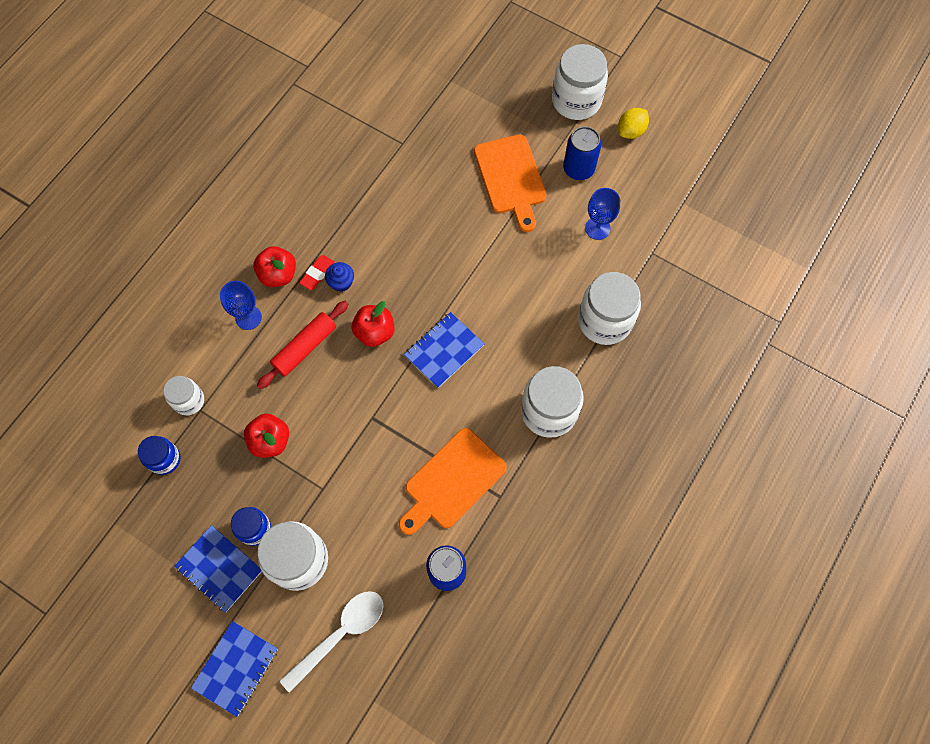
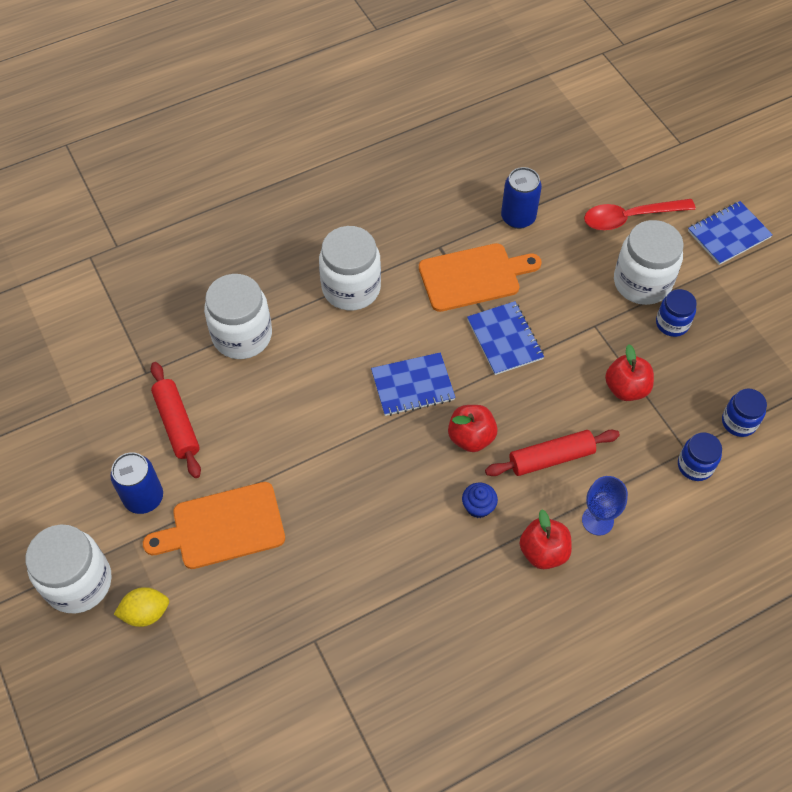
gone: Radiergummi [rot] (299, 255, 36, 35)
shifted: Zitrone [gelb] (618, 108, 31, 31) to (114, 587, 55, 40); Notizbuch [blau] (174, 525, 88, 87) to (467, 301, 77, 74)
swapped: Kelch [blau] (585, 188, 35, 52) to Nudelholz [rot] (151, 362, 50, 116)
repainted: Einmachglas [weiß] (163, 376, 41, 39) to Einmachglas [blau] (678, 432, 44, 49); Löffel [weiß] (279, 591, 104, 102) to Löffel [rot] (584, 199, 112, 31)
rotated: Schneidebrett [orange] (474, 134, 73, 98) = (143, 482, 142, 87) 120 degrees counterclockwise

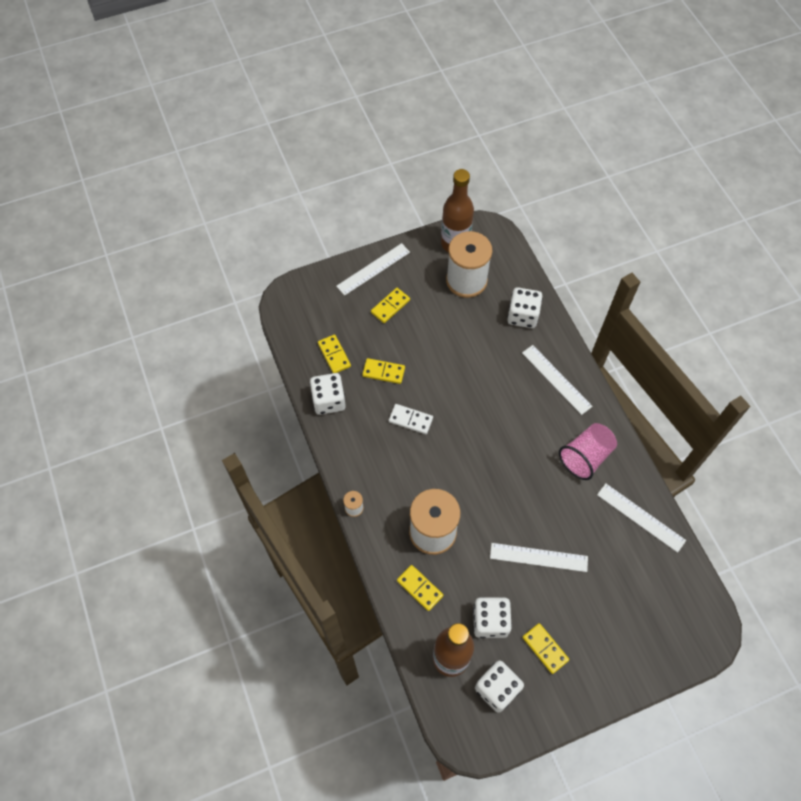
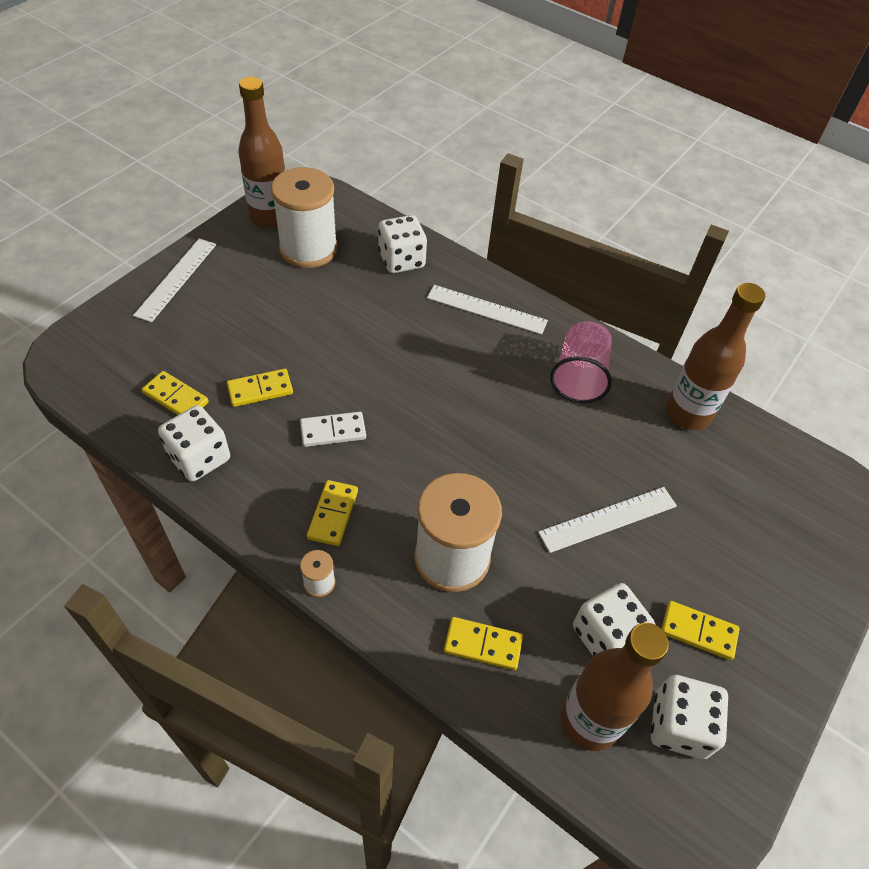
shifted: Dominostein [gelb] (371, 288, 39, 35) to (307, 480, 51, 66)
swapped: Lineal [weiß] (597, 483, 89, 70) to Flasche [braun] (666, 283, 99, 147)

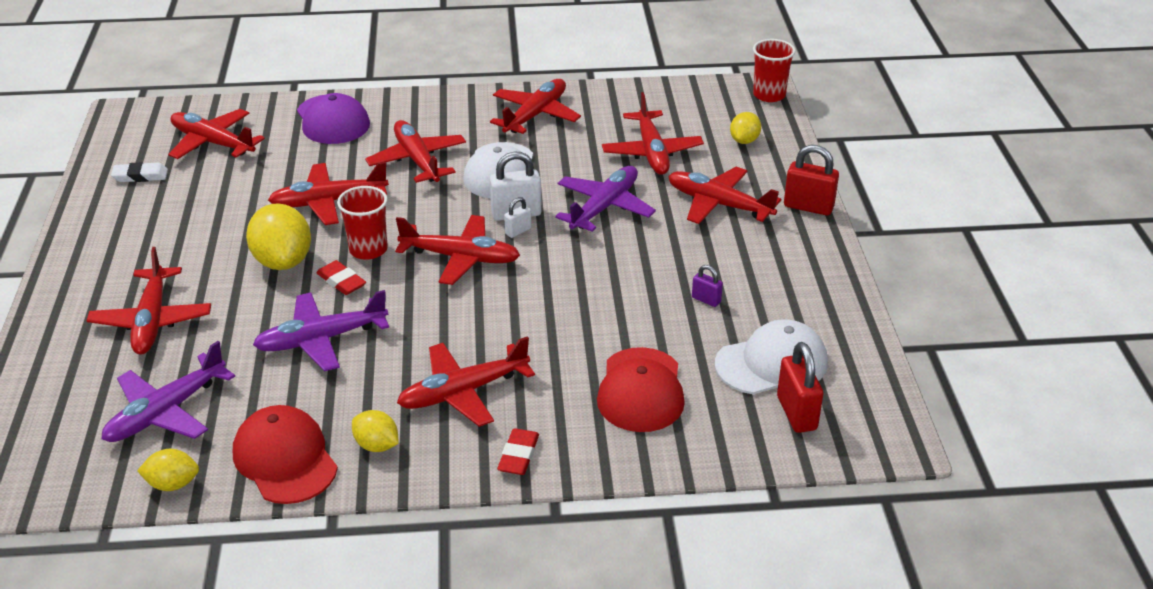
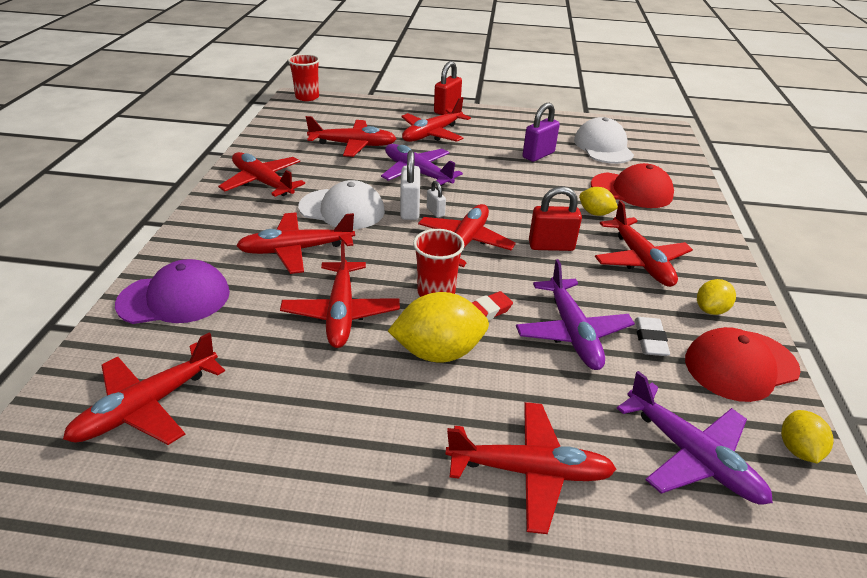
gone: Radiergummi [rot] (497, 428, 42, 47)
shifted: Zitrone [gelb] (730, 112, 31, 32) to (579, 187, 39, 29); Radiergummi [weiß] (111, 162, 57, 20) to (635, 317, 35, 39); Vorhängeschloss [rot] (777, 342, 46, 91) to (529, 186, 53, 65)
scaled: Vorhängeschloss [lila] (692, 265, 31, 42) = (523, 103, 37, 59) x1.84

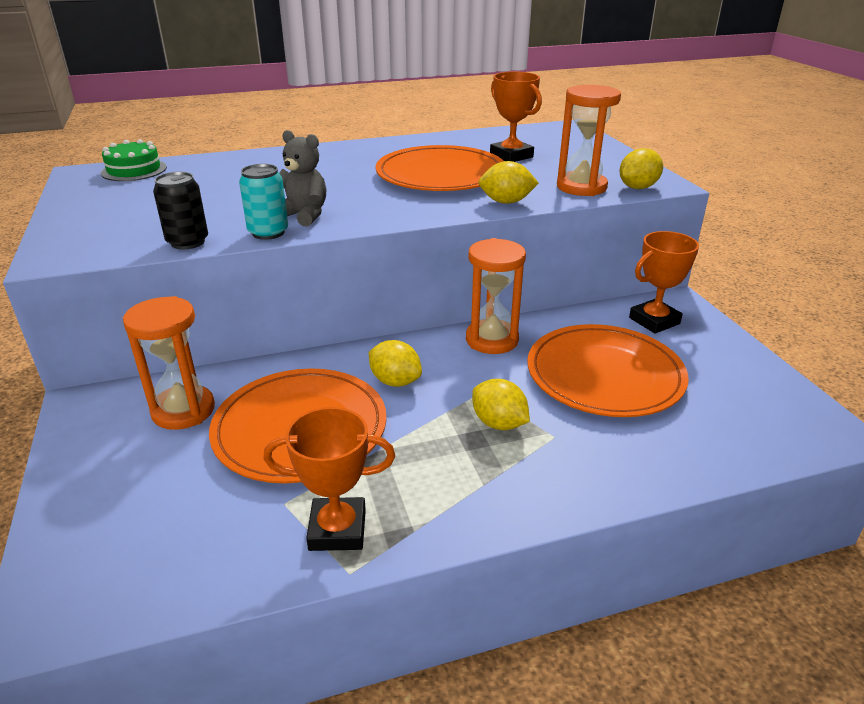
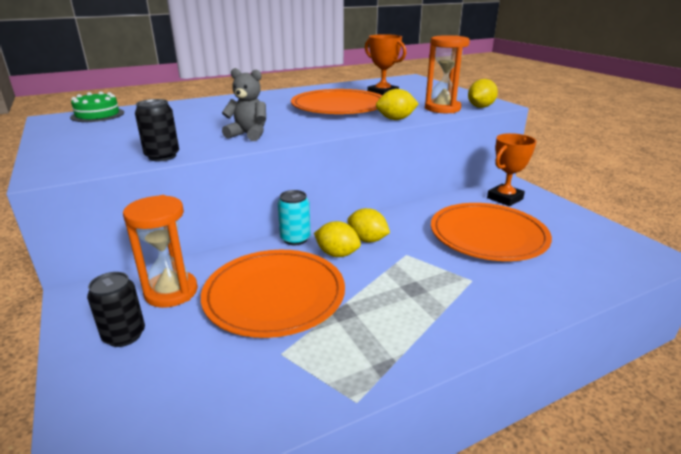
gone: Sanduhr [orange] (466, 238, 60, 116); Pokal [orange] (264, 407, 131, 144)
new: Dose [schwarz] (87, 272, 58, 75)
shifted: Dose [türkis] (239, 164, 49, 76) to (278, 190, 33, 55); Zitrone [gelb] (472, 379, 58, 51) to (347, 208, 43, 35)

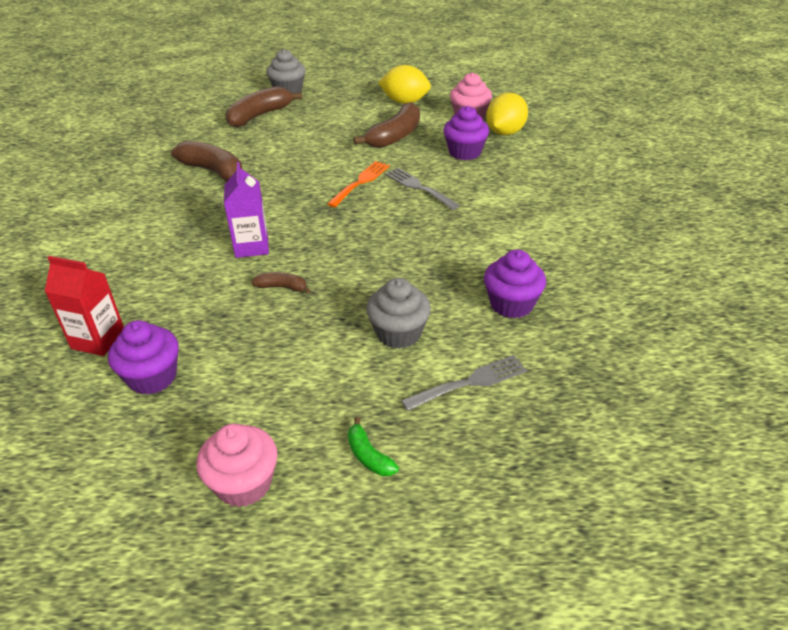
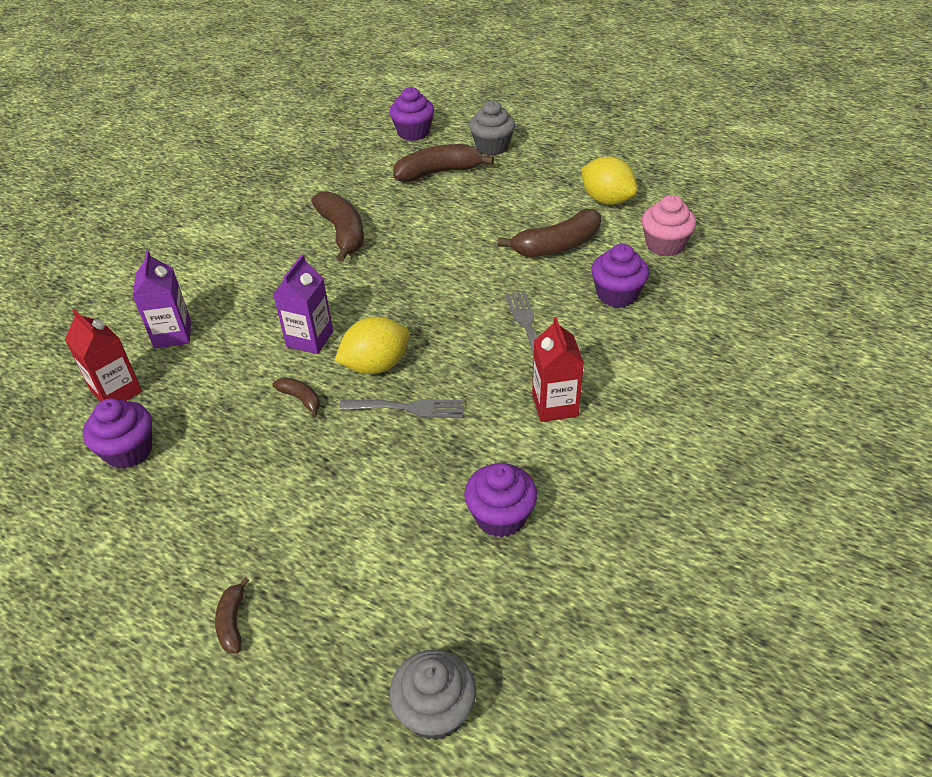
gone: Gabel [orange] (327, 161, 63, 46); Muffin [rosa] (197, 424, 81, 83)
new: Muffin [lila] (389, 87, 45, 54); Getränkekarton [lila] (133, 250, 58, 98); Getränkekarton [rot] (532, 317, 52, 105)
shifted: Zitrone [gelb] (486, 93, 42, 42) to (334, 317, 76, 57); Muffin [grau] (366, 278, 65, 71) to (390, 650, 86, 91); Gabel [grau] (401, 355, 126, 56) to (339, 399, 125, 19)
repainted: Banane [grün] (348, 417, 51, 59) to Banane [braun] (215, 577, 34, 76)

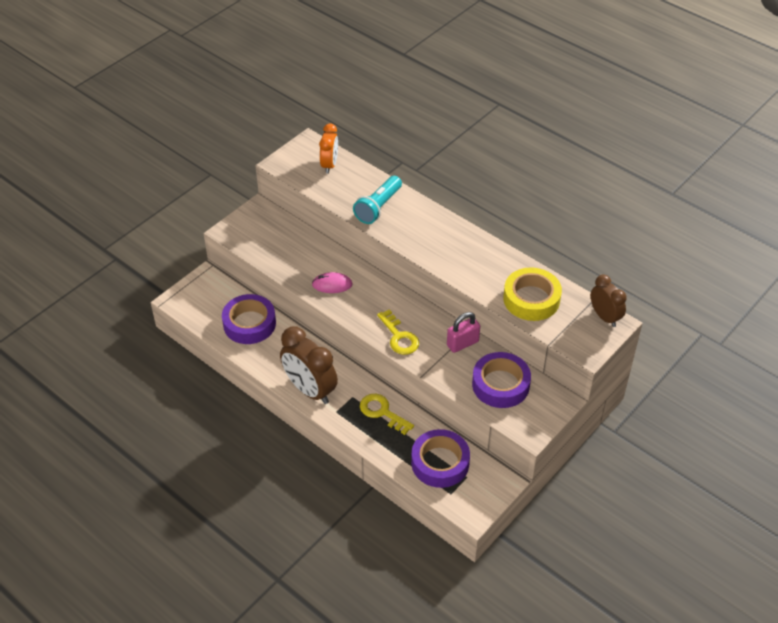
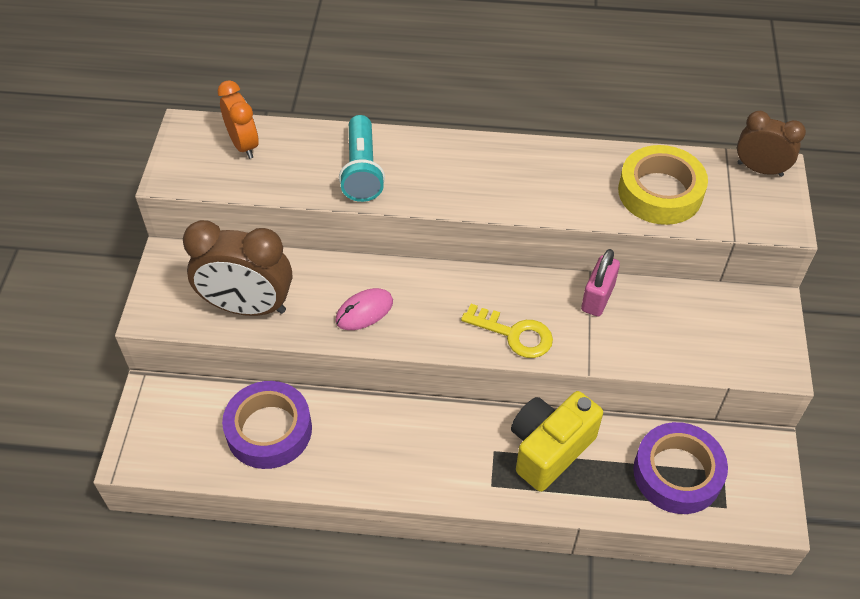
gone: Klebeband [lila] (472, 352, 59, 56)
shifted: Wecker [braun] (280, 327, 58, 77) to (183, 220, 109, 96)
swapped: Schlüssel [gelb] (360, 394, 54, 41) to Kamera [gelb] (511, 391, 92, 101)

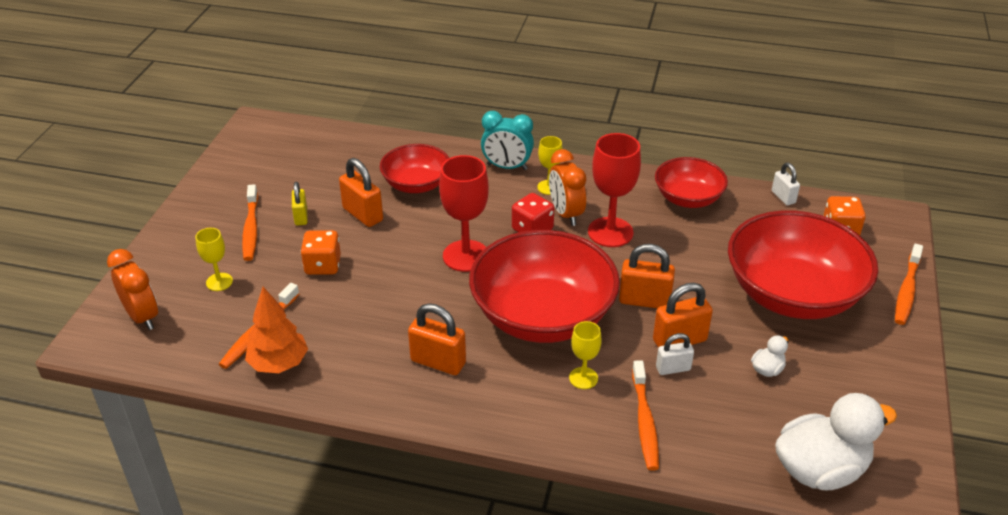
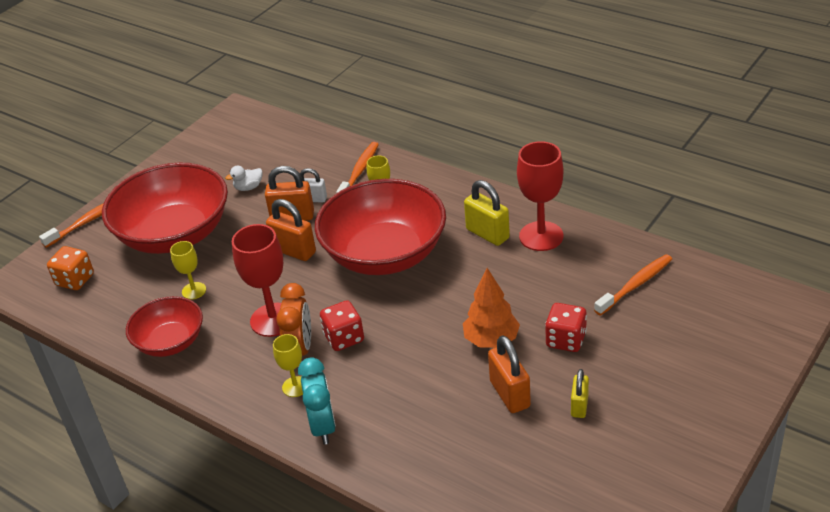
gone: Schüssel [rot] (380, 144, 69, 49); Vorhängeschloss [weiß] (772, 163, 28, 42); Zahnbürste [orange] (242, 184, 16, 77); Wecker [orange] (107, 249, 51, 81); Ente [weiß] (775, 393, 122, 97)
shifted: Kelch [rot] (439, 155, 50, 117) to (517, 141, 47, 110); Kelch [gelb] (195, 228, 38, 63) to (170, 241, 36, 59); Baum [orange] (245, 287, 63, 86) to (463, 268, 57, 80)
repainted: Spielwürfel [orange] (300, 230, 41, 45) to Spielwürfel [rot] (545, 303, 42, 49); Vorhängeschloss [orange] (408, 303, 58, 72) to Vorhängeschloss [gelb] (464, 180, 46, 66)
rotated: Wecker [türkis] (481, 111, 53, 59) = (298, 357, 38, 88) 45 degrees clockwise

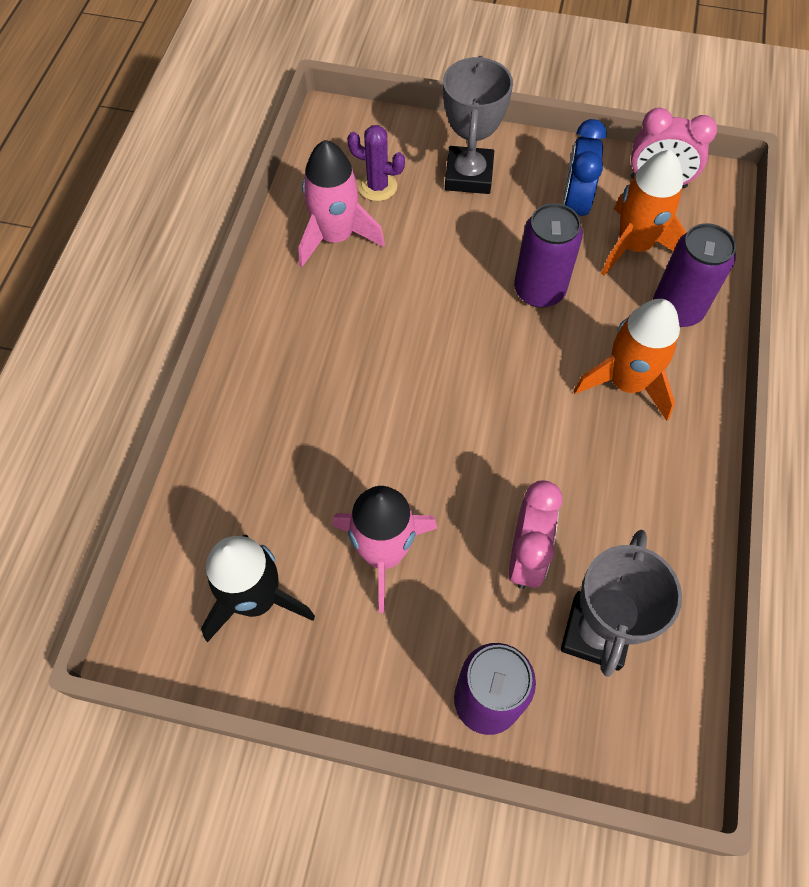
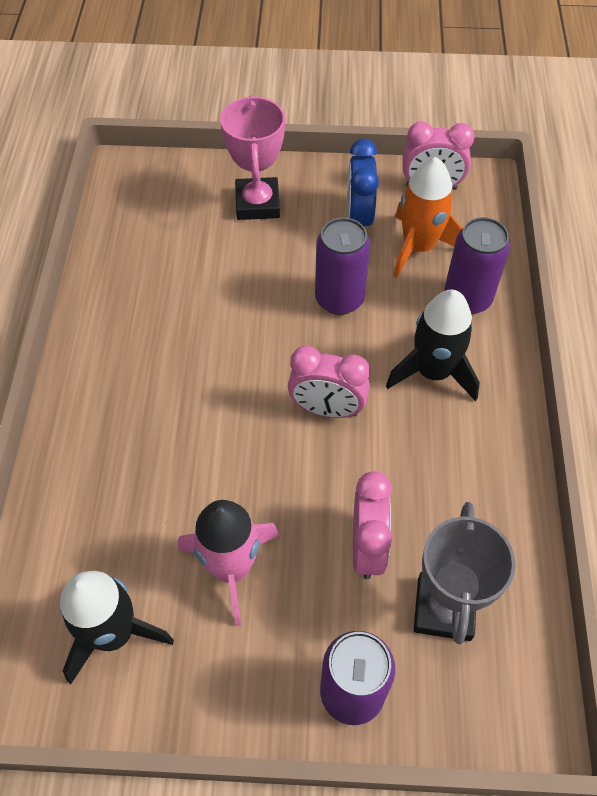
gone: Kaktus [lila] (347, 125, 58, 76); Rakete [rosa] (299, 140, 86, 127)
new: Wecker [rosa] (288, 346, 82, 72)
repainted: Pokal [grau] (443, 56, 70, 138) to Pokal [rosa] (220, 95, 65, 125); Rakete [orange] (573, 299, 107, 122) to Rakete [schwarz] (386, 289, 94, 112)

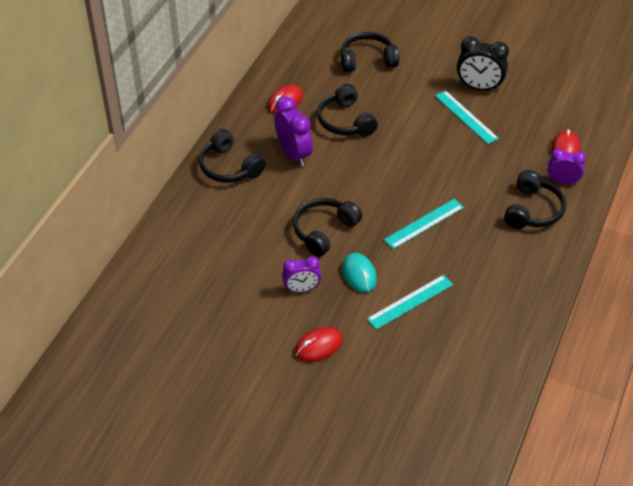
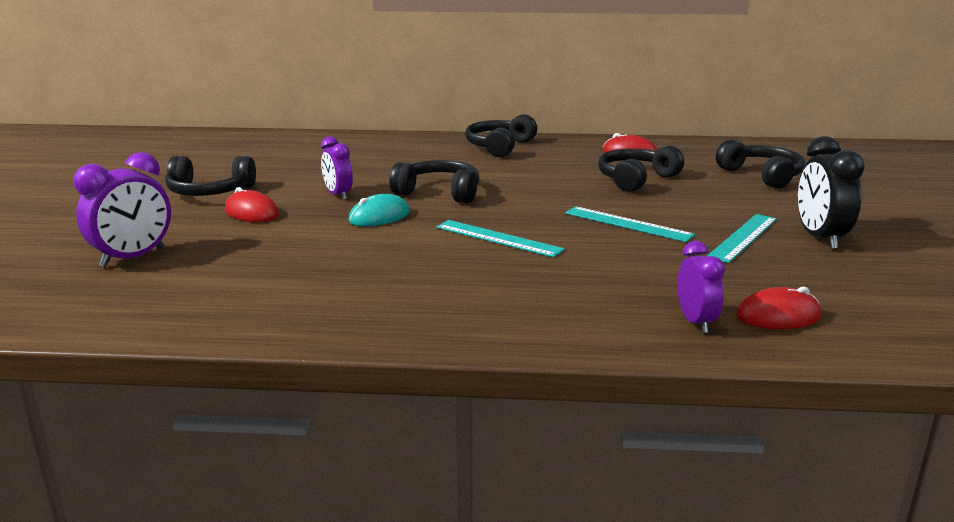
shifted: Wecker [lila] (274, 96, 39, 70) to (74, 152, 97, 115); Kopfhörer [schwarz] (504, 170, 62, 59) to (165, 156, 91, 40); Lineal [türkis] (367, 275, 86, 55) to (565, 206, 130, 36)

